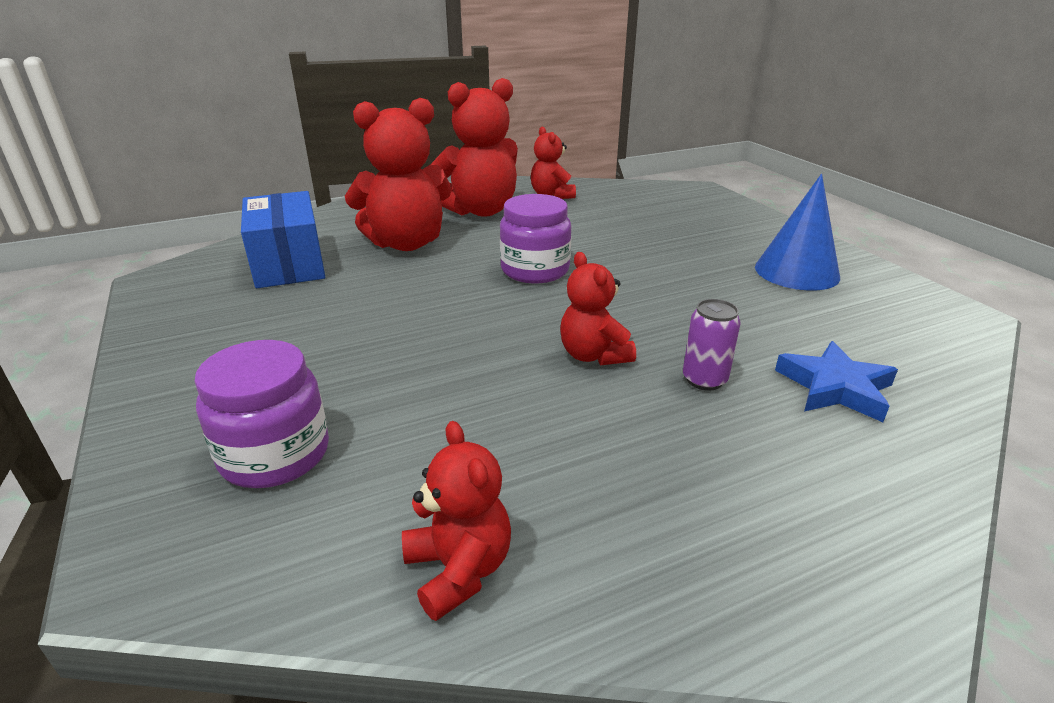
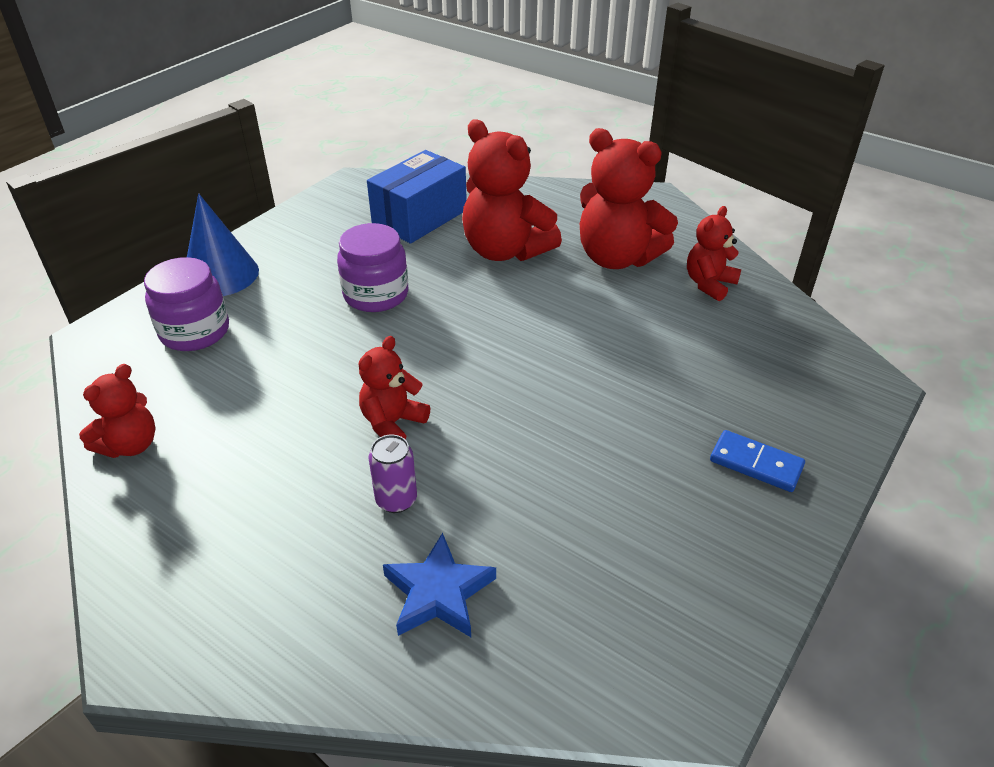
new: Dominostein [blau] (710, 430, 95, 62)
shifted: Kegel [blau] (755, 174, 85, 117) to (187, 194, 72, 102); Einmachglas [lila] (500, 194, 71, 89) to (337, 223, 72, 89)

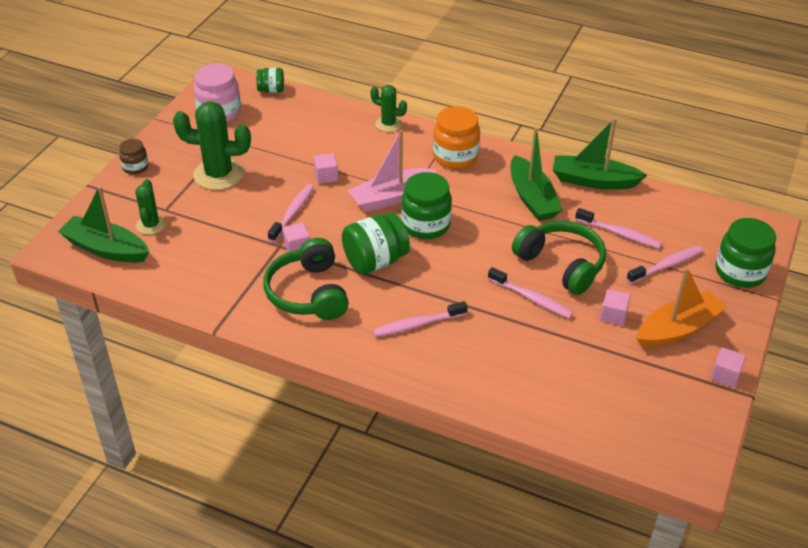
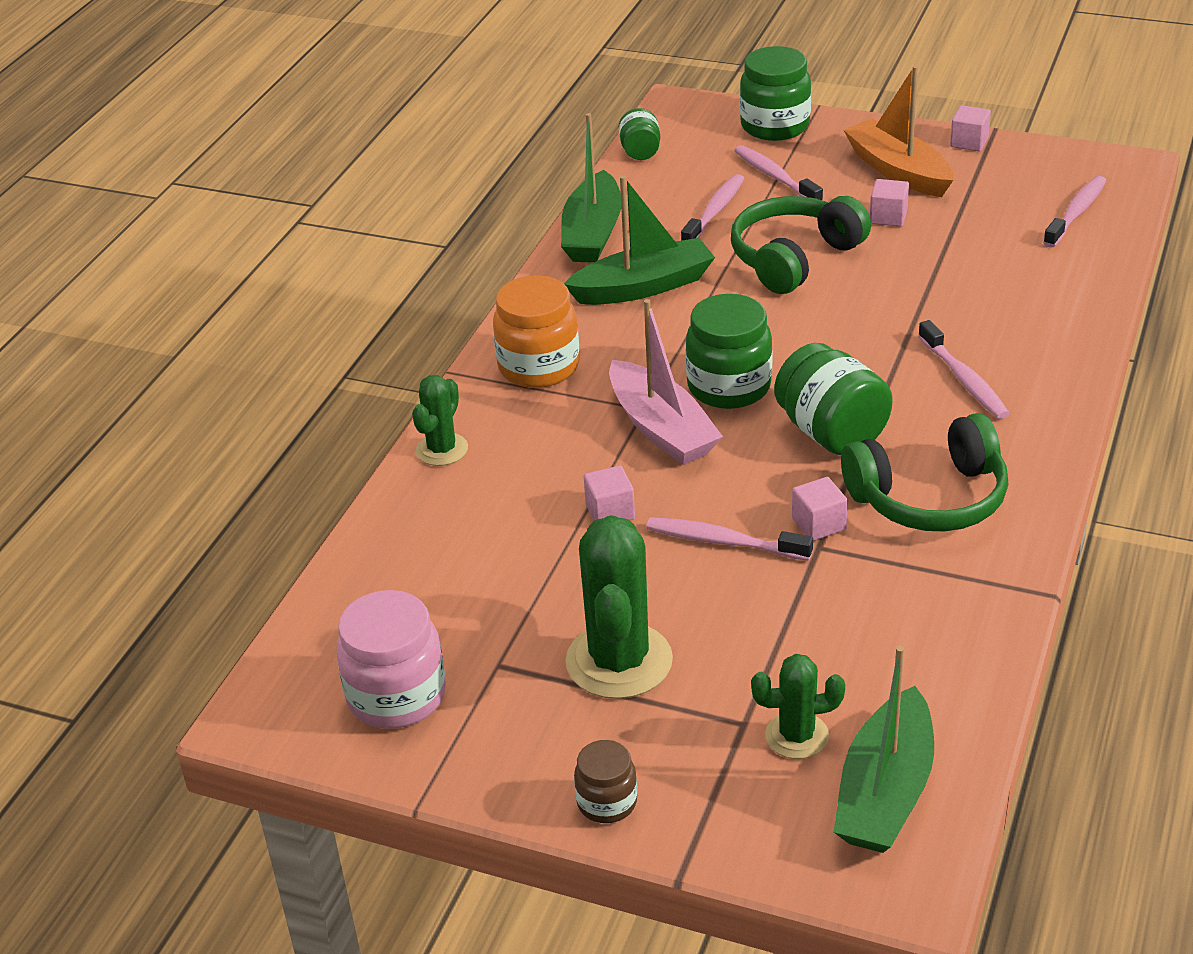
shifted: Einmachglas [grün] (256, 68, 28, 25) to (619, 108, 41, 52); Zahnbürste [rosa] (488, 267, 85, 52) to (1043, 176, 63, 72)

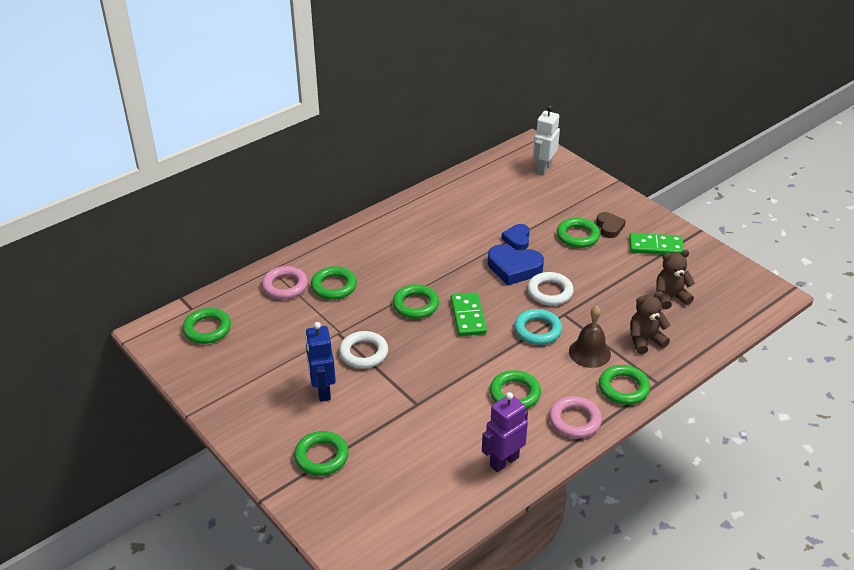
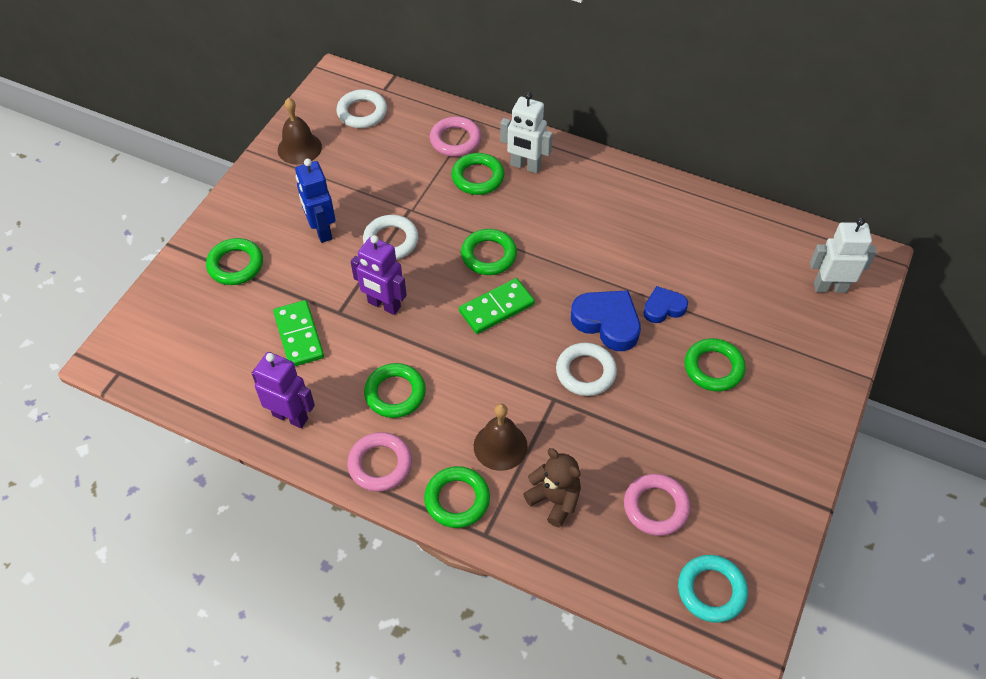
gone: Herz [braun] (596, 212, 30, 26)
new: Roboter [weiß] (500, 92, 53, 81); Glocke [braun] (278, 98, 44, 67); Roboter [lila] (351, 235, 56, 80)
shifted: Dominostein [grün] (629, 233, 55, 22) to (273, 300, 51, 66); Ring [türkis] (514, 309, 48, 36) to (678, 555, 70, 68)
swapped: Teddybär [braun] (656, 250, 39, 59) to Ring [rosa] (624, 474, 66, 62)
repainted: Ring [grün] (182, 308, 49, 36) to Ring [weiß] (337, 89, 50, 39)
rotated: Herz [blau] (488, 244, 56, 41) = (571, 290, 70, 61) 135 degrees clockwise; Roboter [blau] (305, 322, 31, 80) = (295, 158, 40, 85) 75 degrees counterclockwise

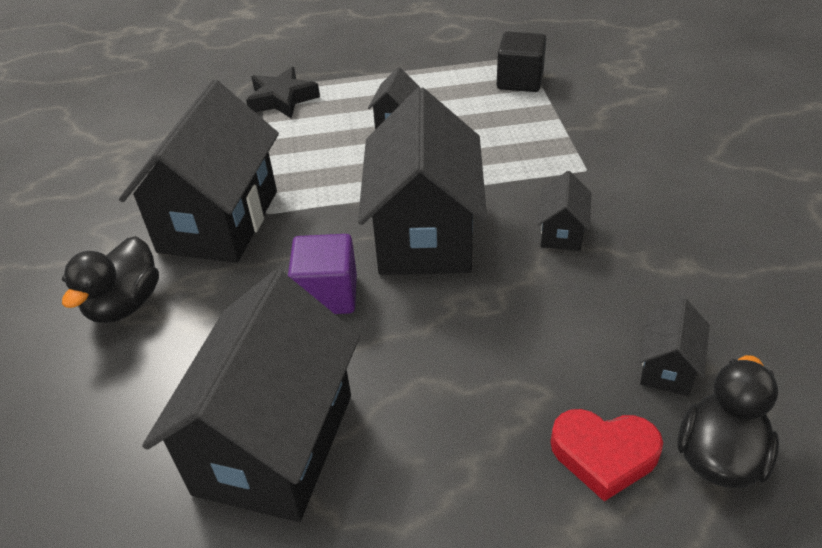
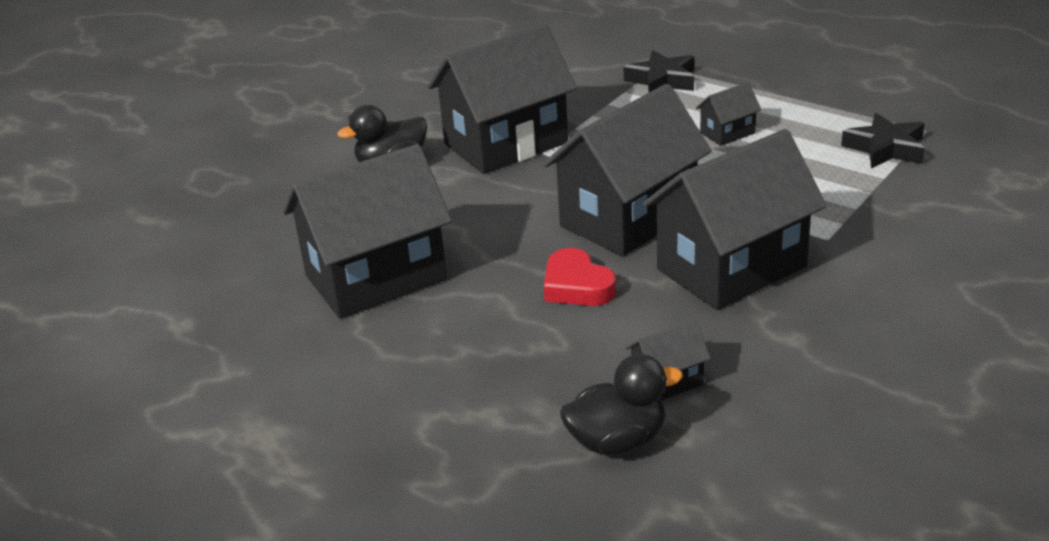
gone: Kubus [lila] (288, 234, 69, 80)
shifted: Herz [rot] (551, 409, 112, 92) to (544, 248, 72, 58)
swapped: Kubus [schwarz] (497, 32, 49, 60) to Stern [schwarz] (841, 113, 84, 55)
scaled: Haus [schwarz] (537, 171, 54, 80) = (643, 129, 184, 181) x2.31

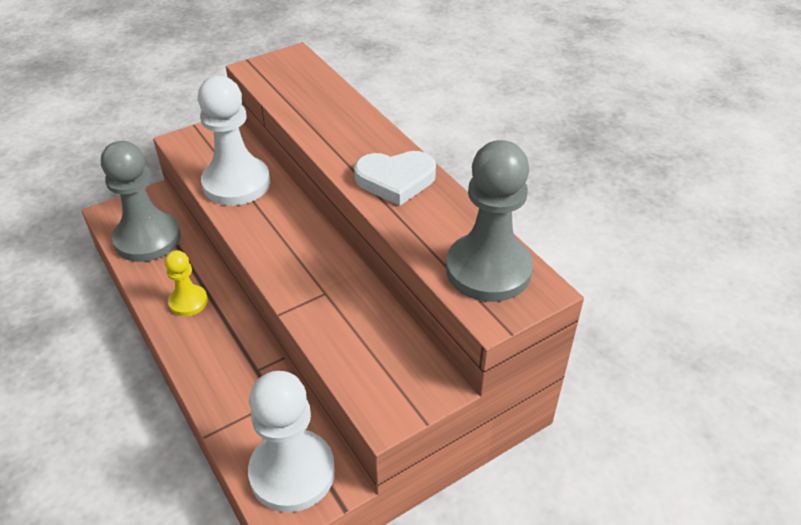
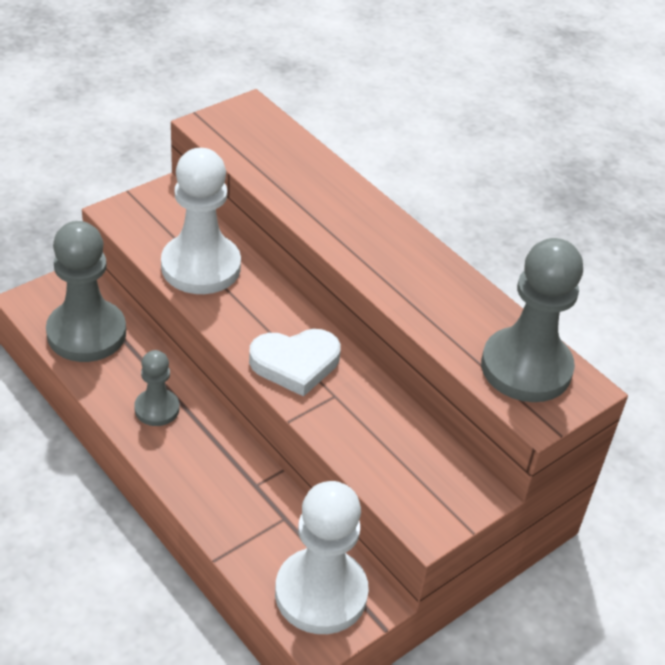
shifted: Herz [weiß] (354, 151, 82, 55) to (249, 329, 92, 68)
repainted: Bauer [gelb] (165, 250, 43, 66) to Bauer [grau] (134, 350, 45, 76)

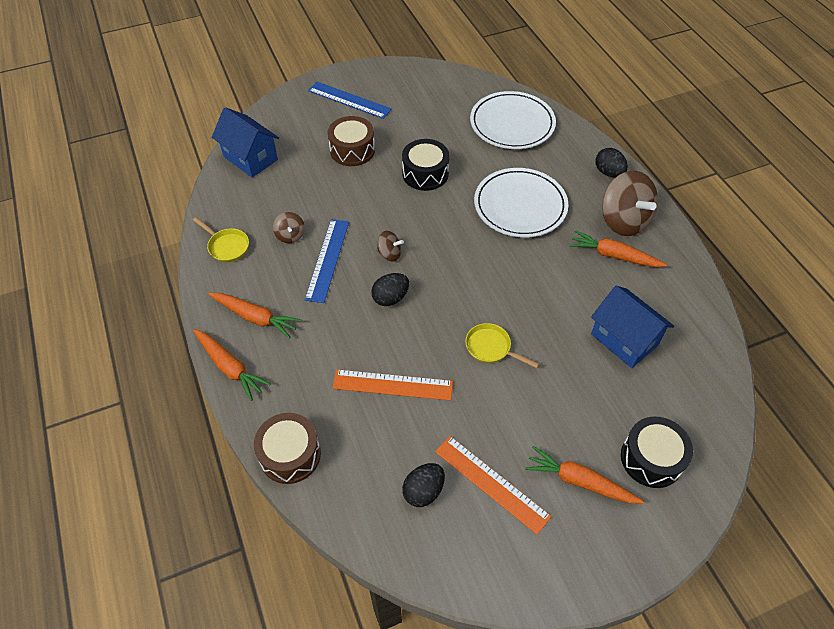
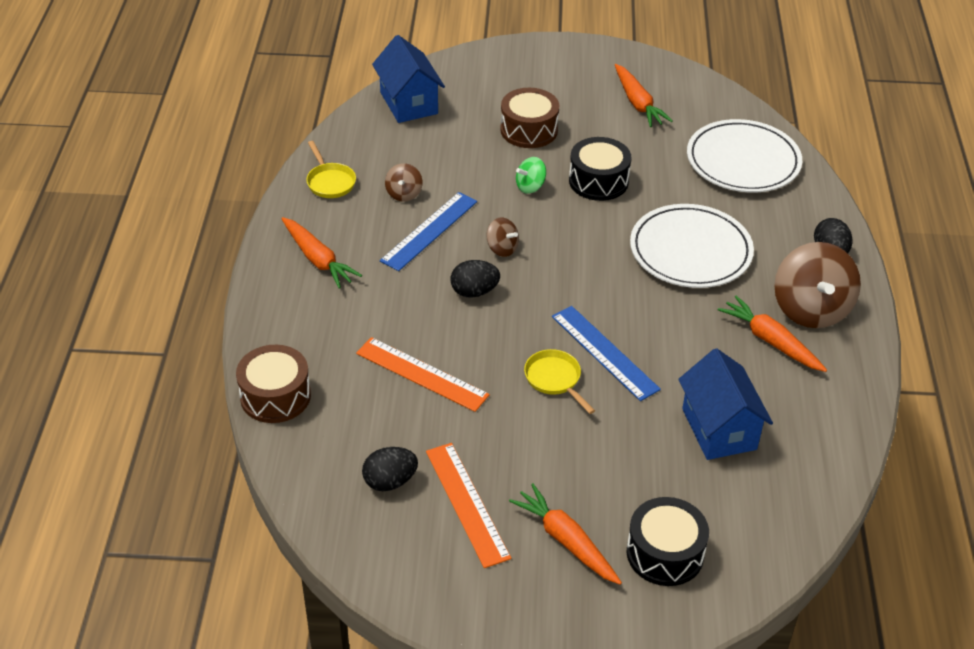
new: Kreisel [grün] (516, 157, 30, 37)
shifted: Lineal [blau] (308, 82, 84, 37) to (552, 306, 109, 95); Karotte [orange] (193, 329, 78, 72) to (615, 64, 58, 63)

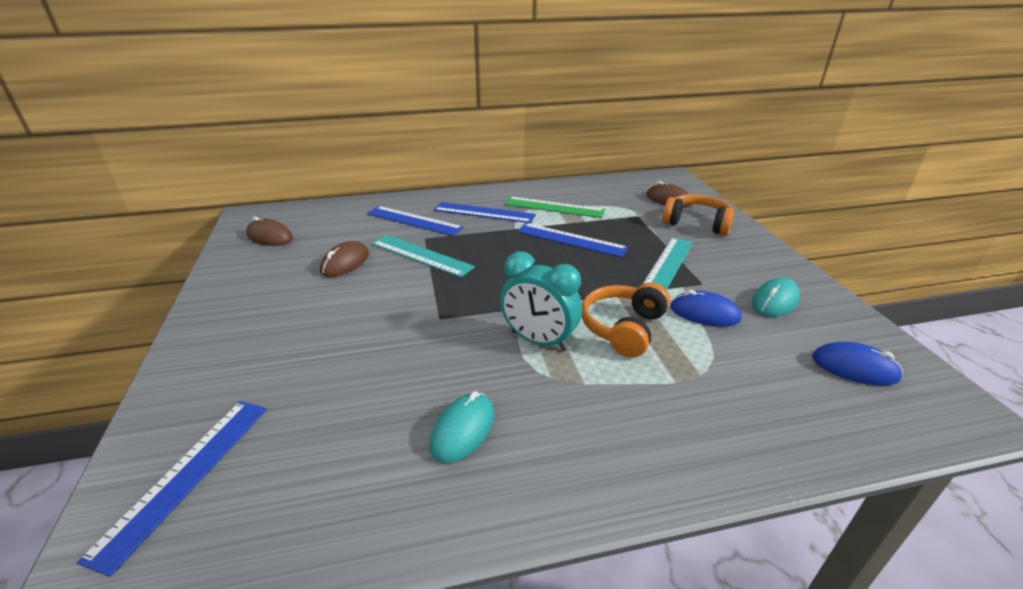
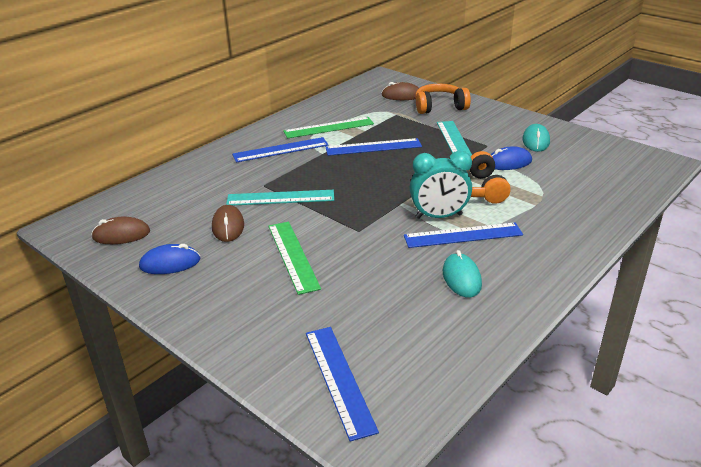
new: Lineal [grün] (268, 222, 53, 73)
shifted: Lineal [blau] (367, 206, 97, 30) to (404, 222, 119, 26); Computermaus [blau] (812, 342, 91, 44) to (139, 244, 61, 30)

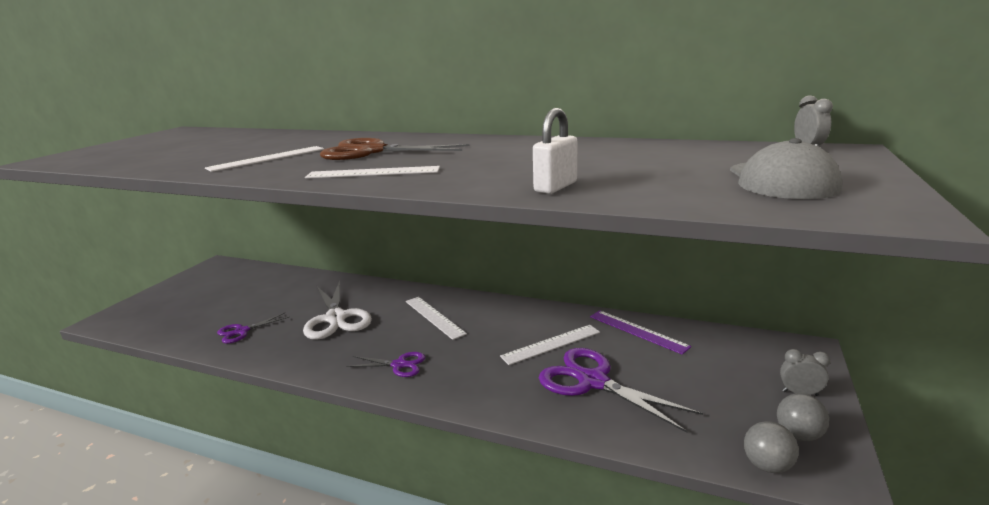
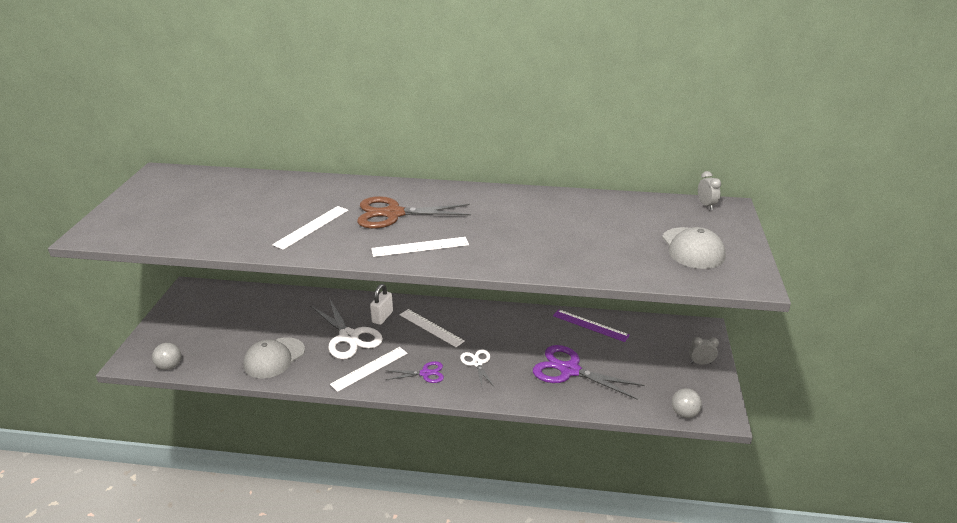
new: Schere [weiß] (460, 349, 35, 39)
shifted: Vorhängeschloss [weiß] (533, 108, 45, 86) to (370, 284, 23, 41); Lineal [weiß] (500, 325, 100, 40) to (330, 347, 78, 45); Ball [grau] (777, 393, 52, 48) to (152, 343, 29, 27)
swapped: Schere [lila] (217, 312, 72, 31) to Kappe [grau] (243, 337, 62, 41)

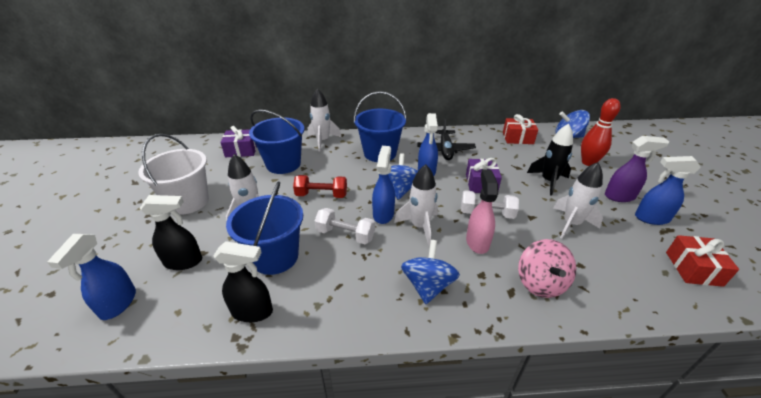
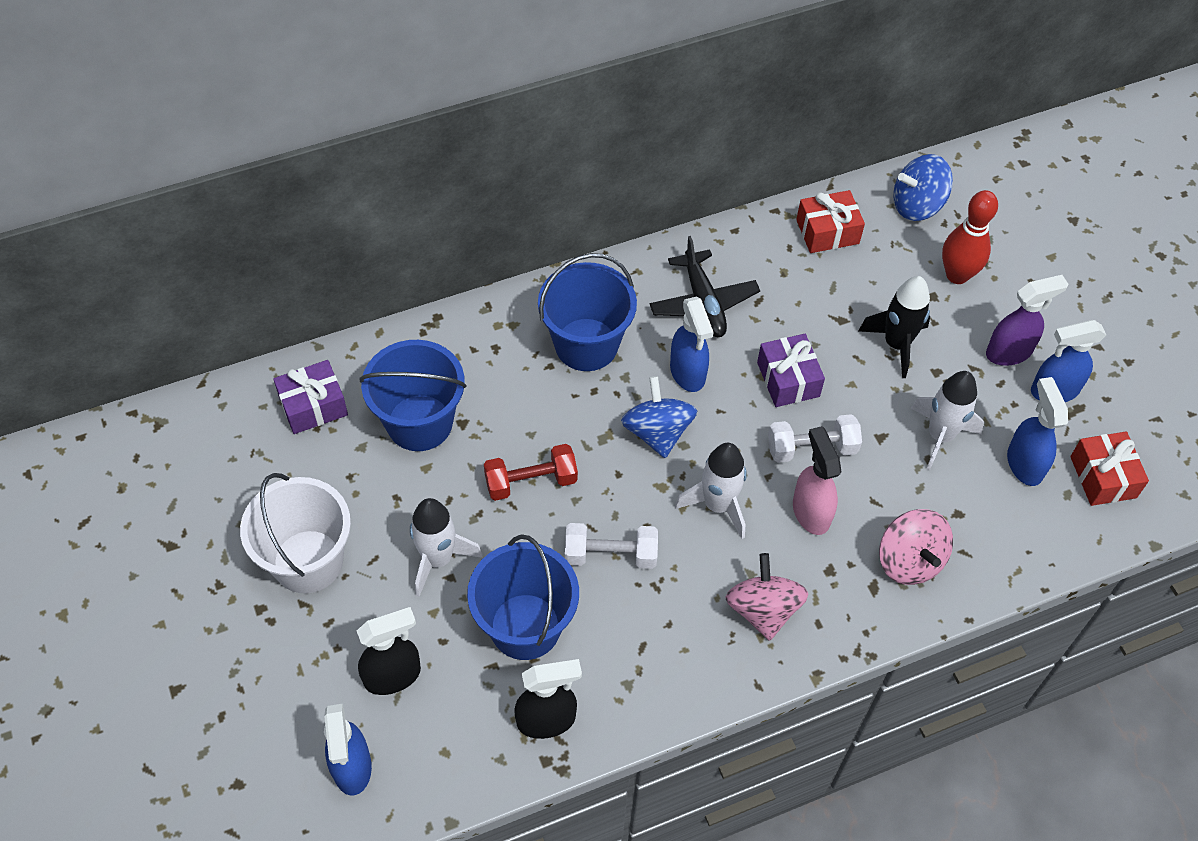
gone: Rakete [weiß] (308, 88, 33, 64)
shifted: Sprühflasche [blau] (372, 146, 23, 78) to (1007, 377, 61, 109)
repainted: Kreisel [blau] (401, 240, 59, 64) to Kreisel [rosa] (725, 553, 84, 88)

